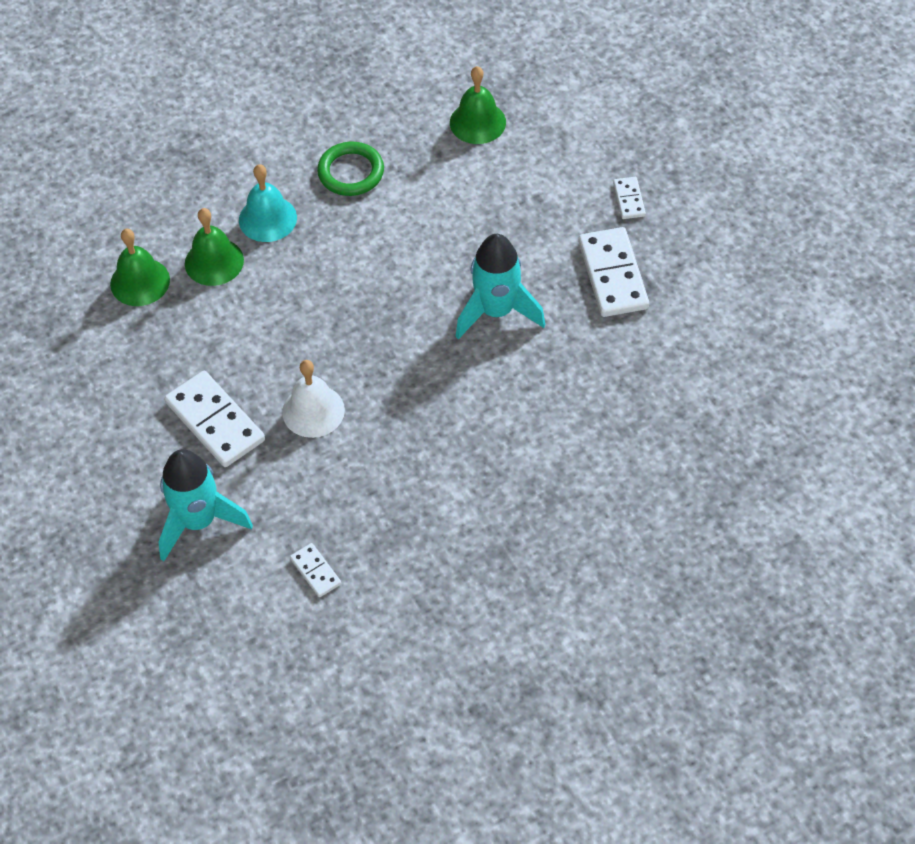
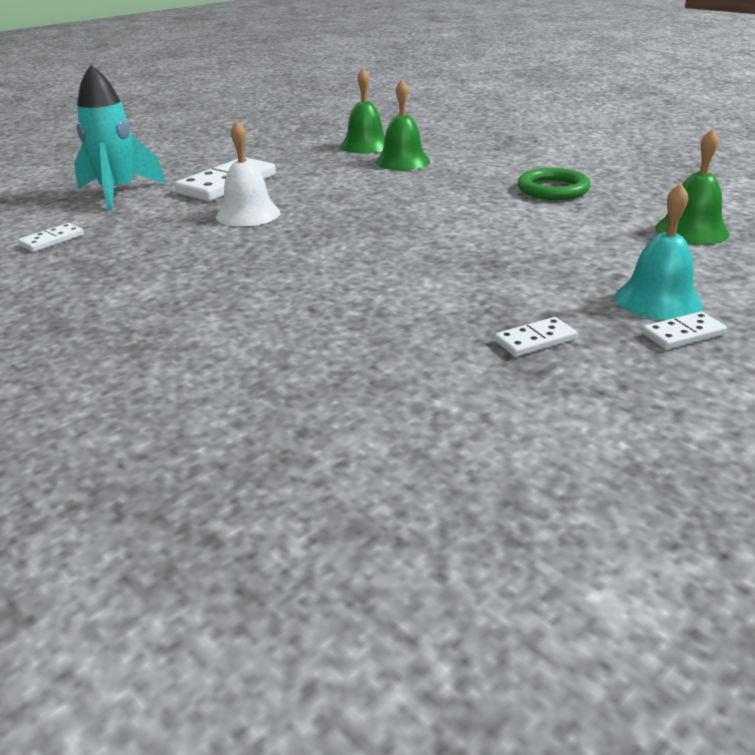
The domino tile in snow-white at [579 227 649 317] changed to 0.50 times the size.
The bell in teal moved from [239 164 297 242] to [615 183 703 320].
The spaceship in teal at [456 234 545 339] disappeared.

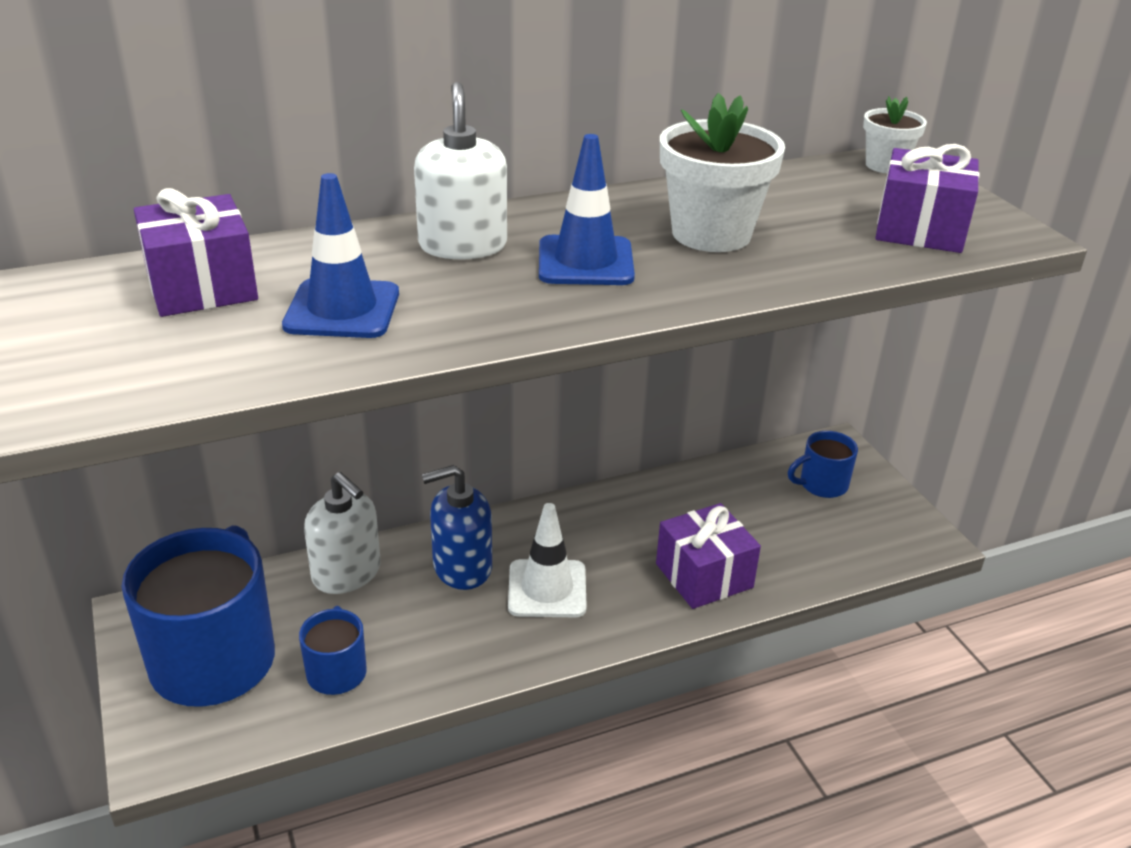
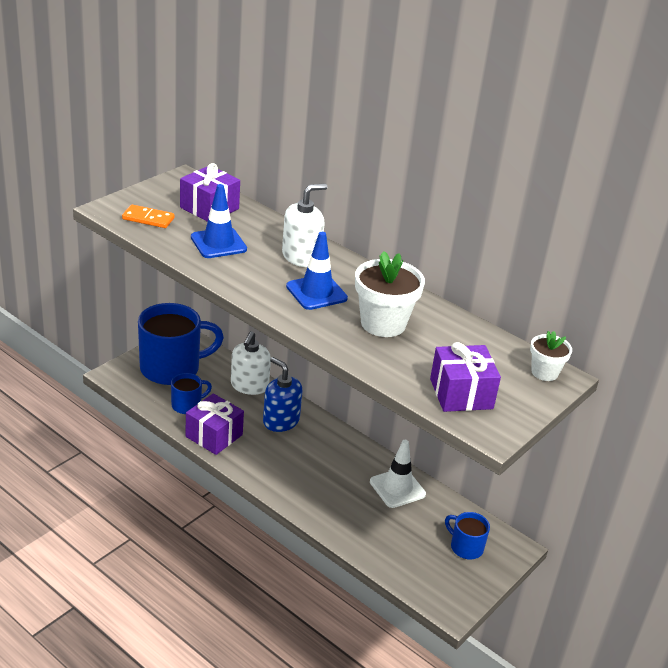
The domino tile in bright orange at [122 204 175 228] appeared.
The present in royal purple moved from [656 503 761 609] to [186 393 244 455].
The traffic cone in snow-white moved from [508 503 587 617] to [370 440 426 508].

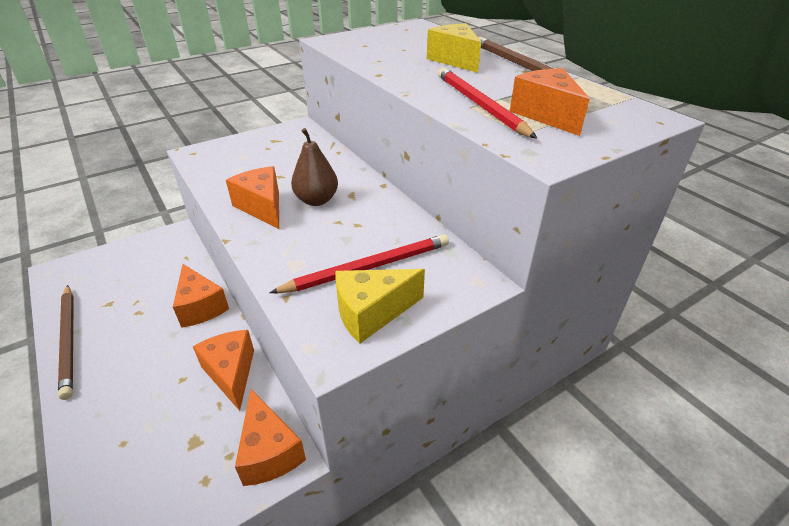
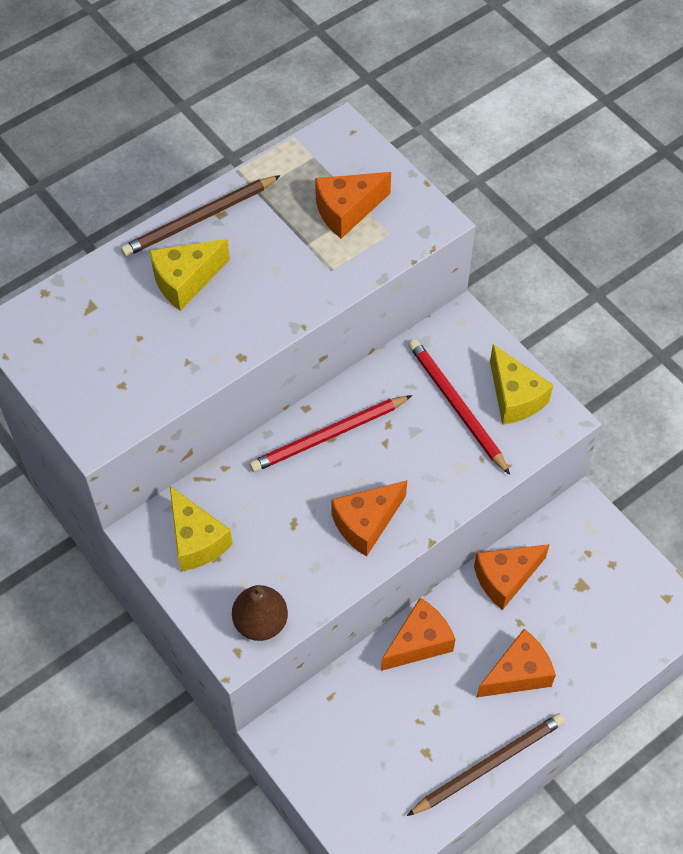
The cheese in yellow at [170 486 233 572] appeared.
The toy pear in brown moved from [291 128 338 206] to [232 585 288 641].
The pencil in crimson moved from [438 67 537 139] to [249 395 412 472].
The cheese in bright orange moved from [235 389 306 486] to [477 629 556 697].

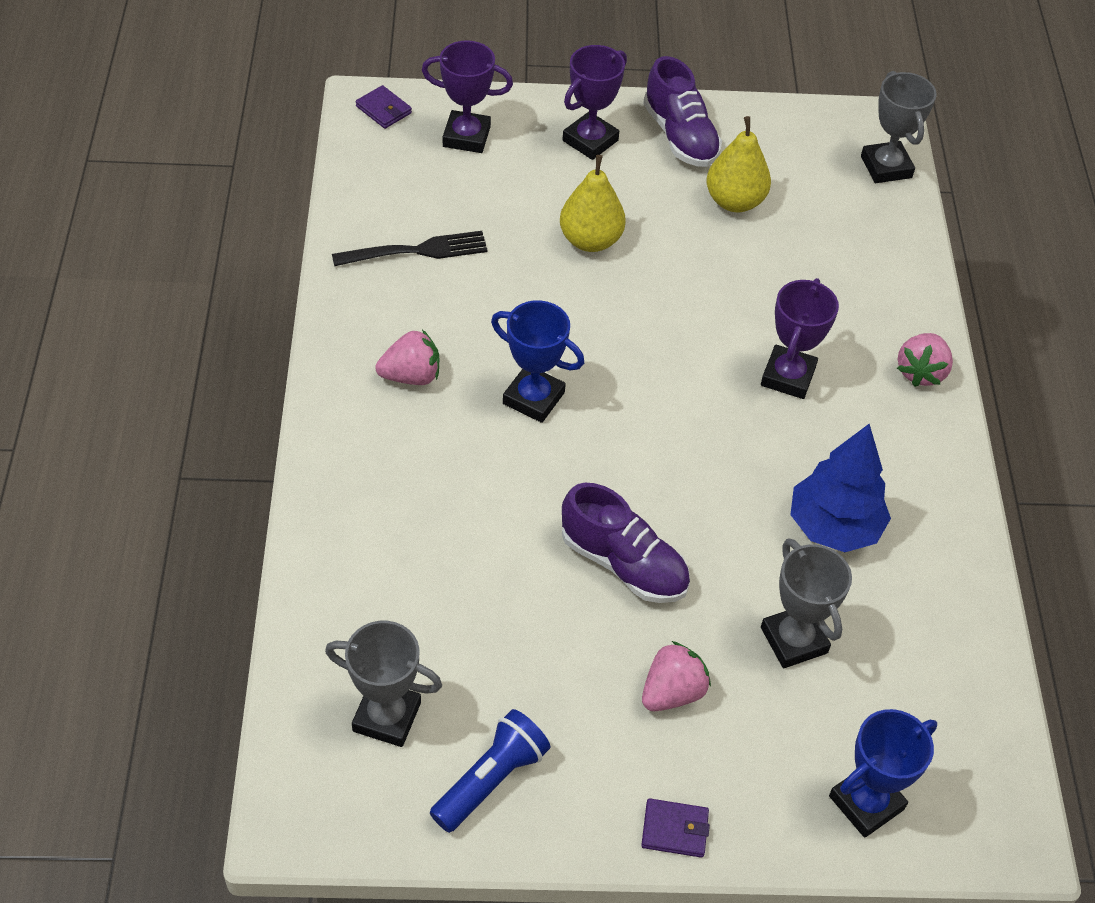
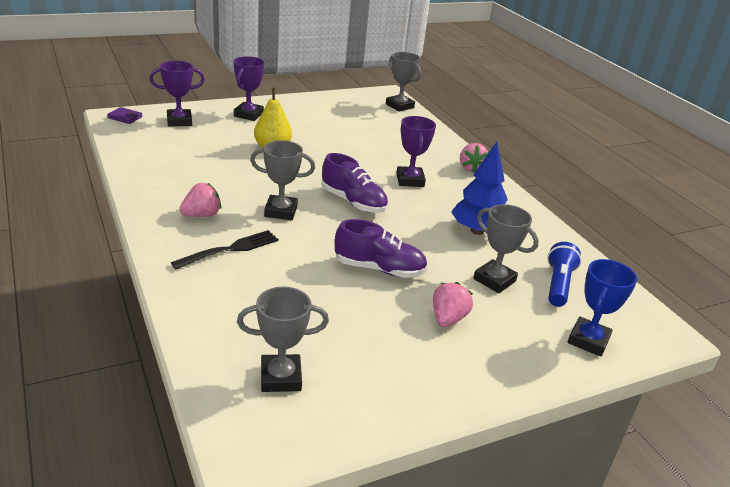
The dinner fork in jet-black moved from [332 231 488 266] to [171 230 279 269].
The trophy in blue at [491 300 584 423] became the trophy in grey at [250 140 315 220].
The shoe in royal purple moved from [643 56 722 167] to [321 153 388 213].
The torch in blue moved from [430 709 551 833] to [547 242 582 307].
The billfold in royal purple at [641 798 710 858] disappeared.
The toy pear in yellow at [706 116 771 212] disappeared.

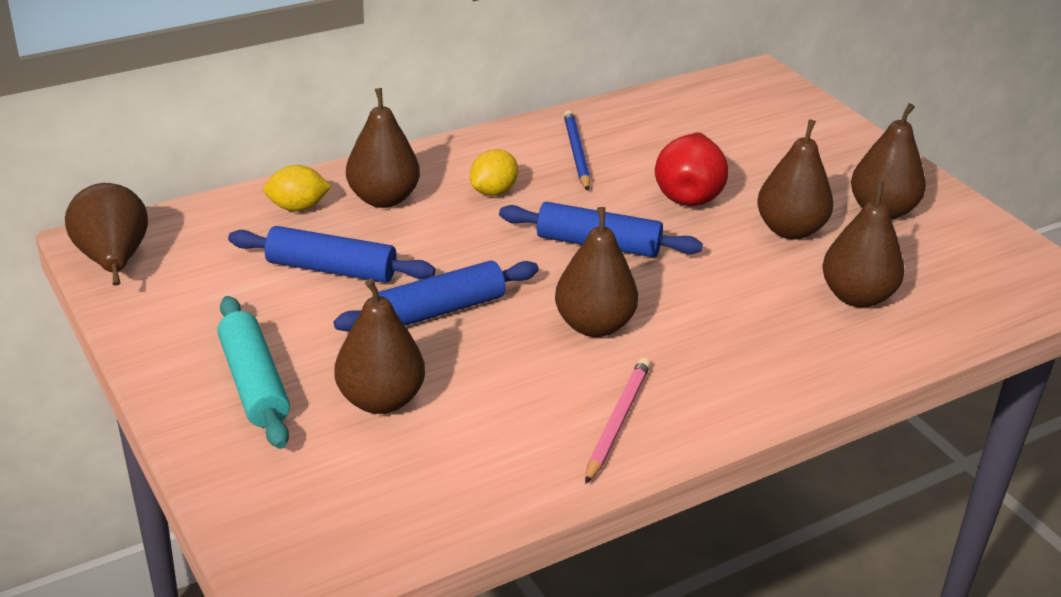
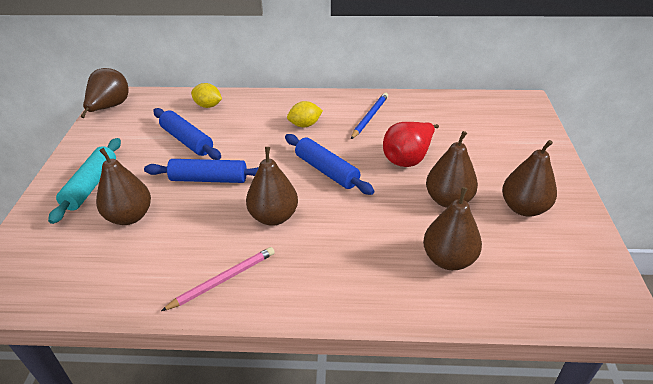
The toy pear in brown at [346 88 420 208] disappeared.

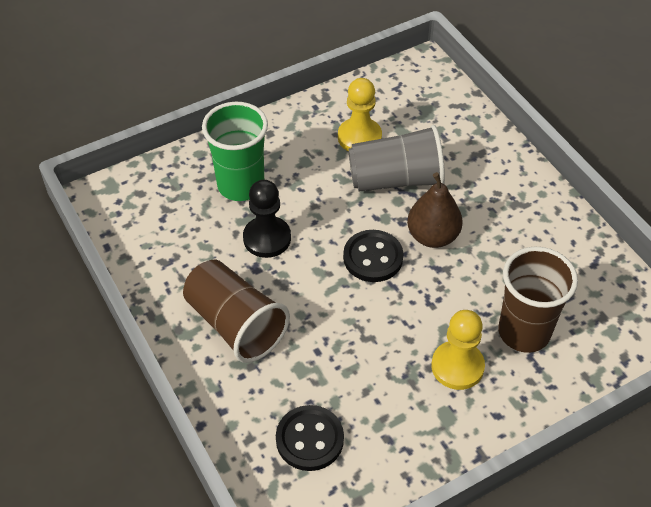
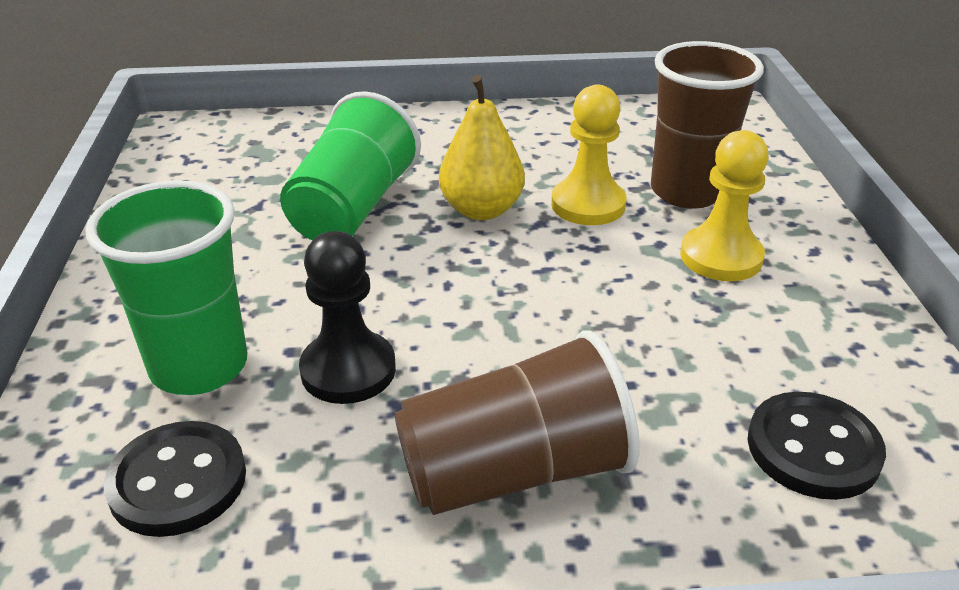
The shirt button in jet-black moved from [343 230 404 282] to [104 421 246 537].
The beaker in grey at [348 125 445 192] became the beaker in leaf-green at [280 91 421 240].
The toy pear in brown at [407 172 463 248] became the toy pear in yellow at [439 75 525 220].
The game pawn in yellow moved from [338 78 382 151] to [551 84 627 225].

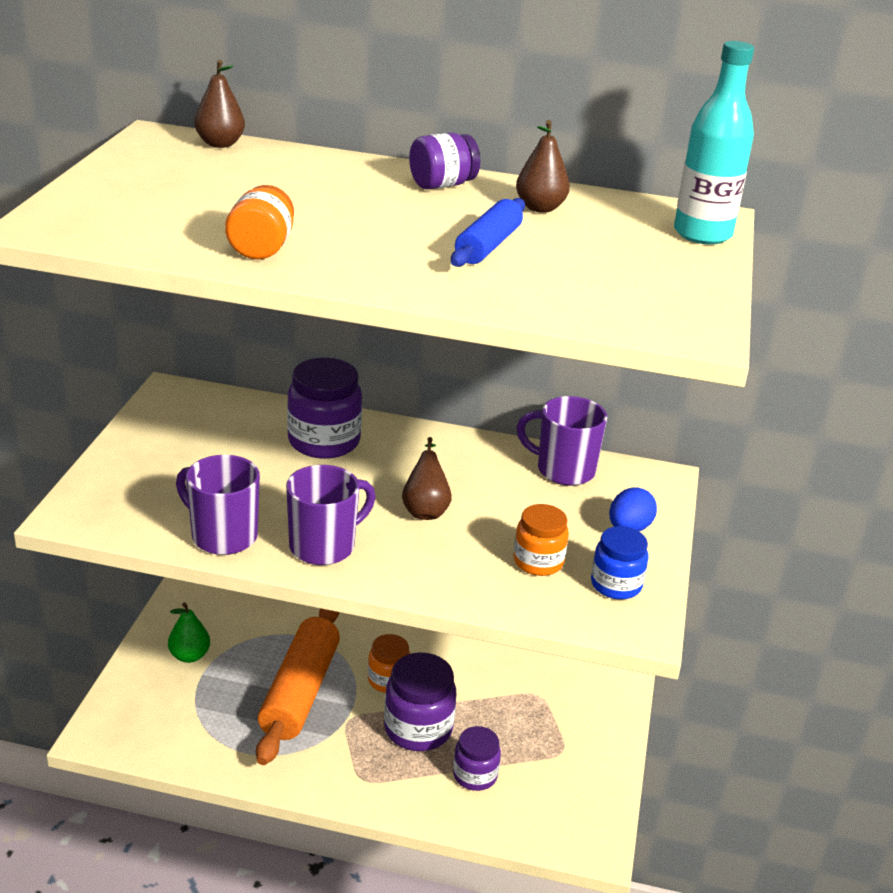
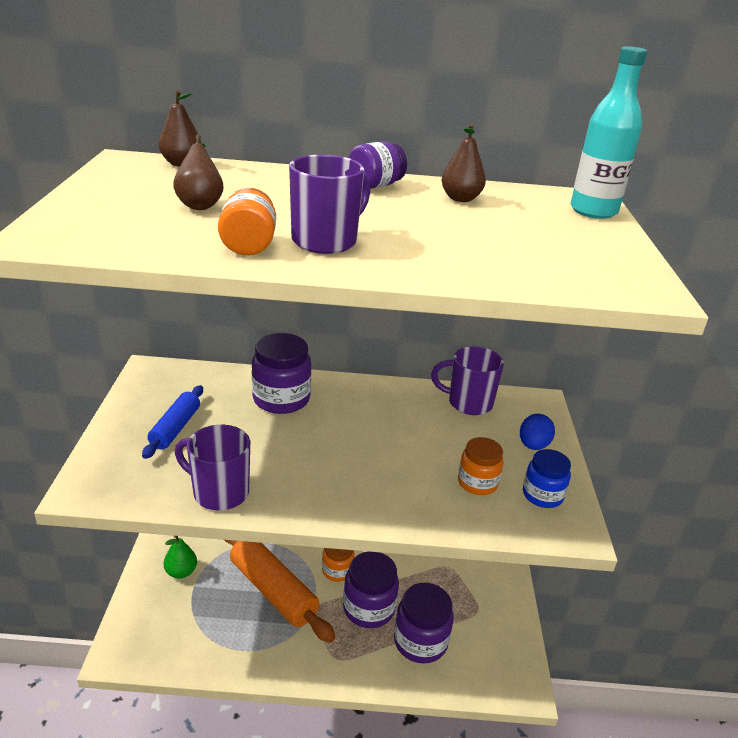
The dough roller in blue moved from [451 198 525 267] to [142 385 203 459].
The toy pear in brown moved from [402 437 452 520] to [173 134 223 210].
The dough roller in bright orange at [256 608 340 765] turned 45 degrees counterclockwise.
The mug in royal purple moved from [286 465 376 565] to [289 155 370 254].
The preserve jar in royal purple at [453 726 501 791] changed to 1.59 times the size.

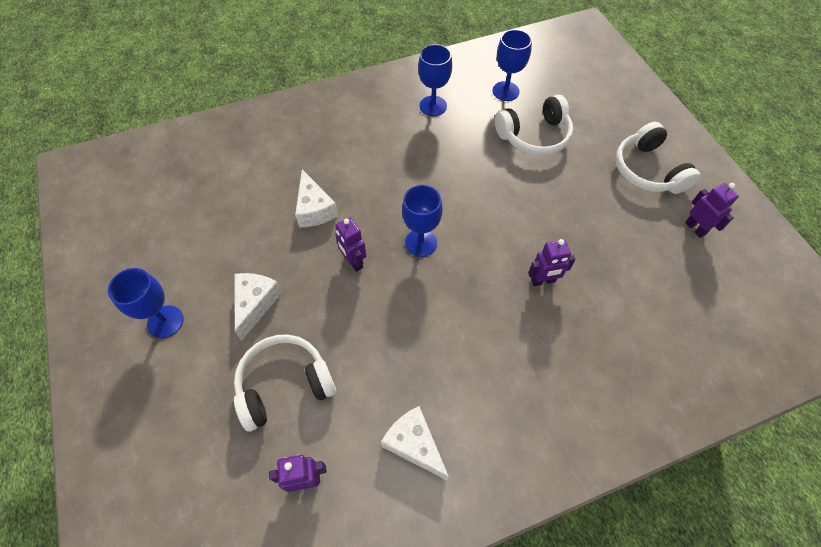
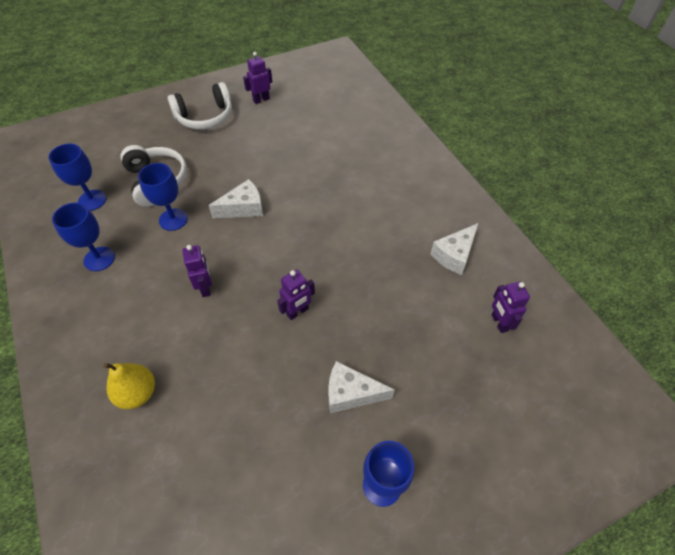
The toy pear in yellow at [103 363 155 409] appeared.
The chalice in blue moved from [402 185 443 257] to [138 163 188 231].
The robot in royal purple moved from [528 239 575 286] to [182 245 212 297].
The cheese in snow-white moved from [295 170 338 228] to [209 179 263 218].
The headphones in snow-white at [234 334 336 432] disappeared.

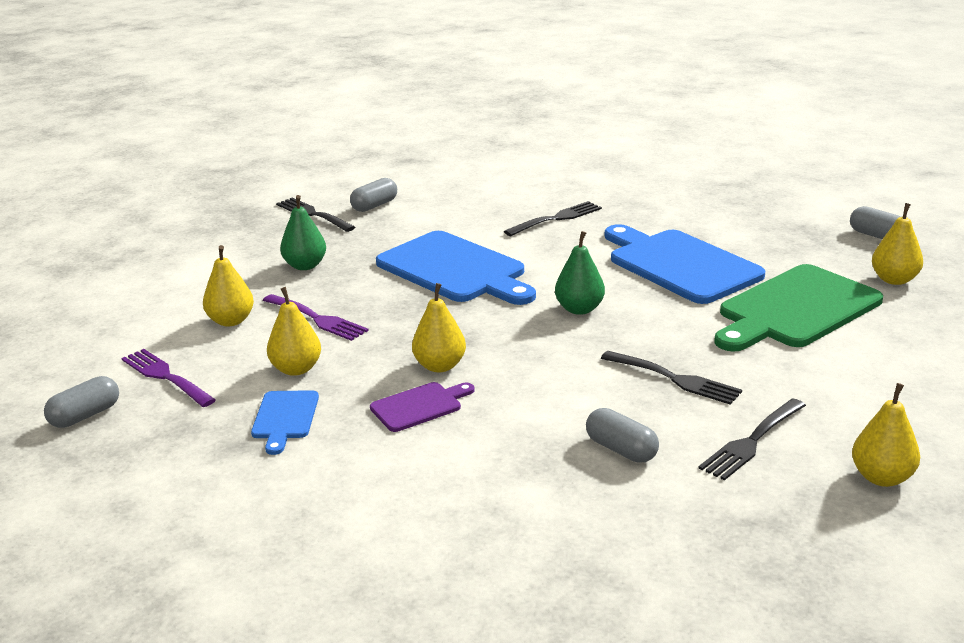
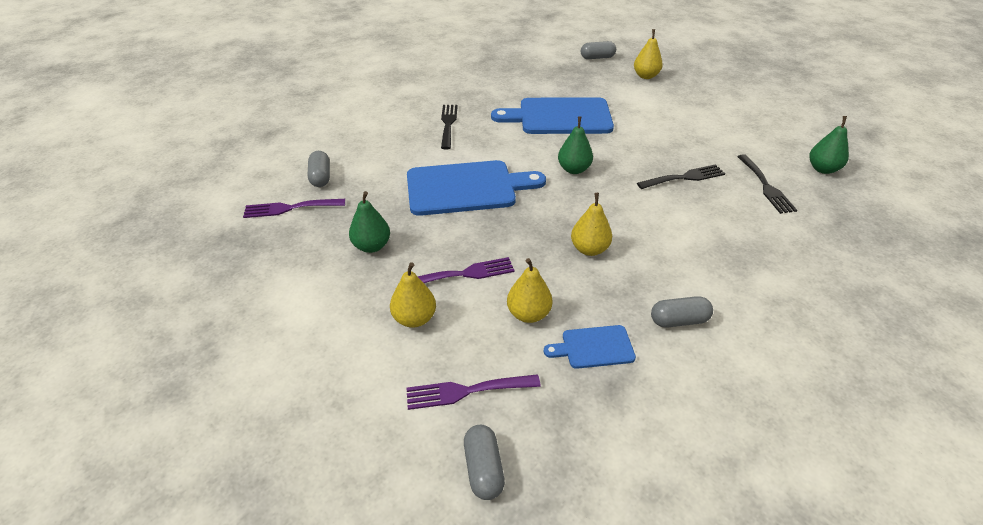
The dinner fork in jet-black at [276 198 355 232] became the dinner fork in royal purple at [243 199 345 218].
The bread board in blue at [251 390 319 455] turned 135 degrees clockwise.
The pill shape in grey moved from [586 408 659 463] to [651 296 713 328].
The toy pear in yellow at [852 383 920 487] became the toy pear in leaf-green at [810 116 849 174].
The bread board in royal purple at [370 382 475 432] disappeared.
The bread board in leaf-green at [714 264 883 352] disappeared.

